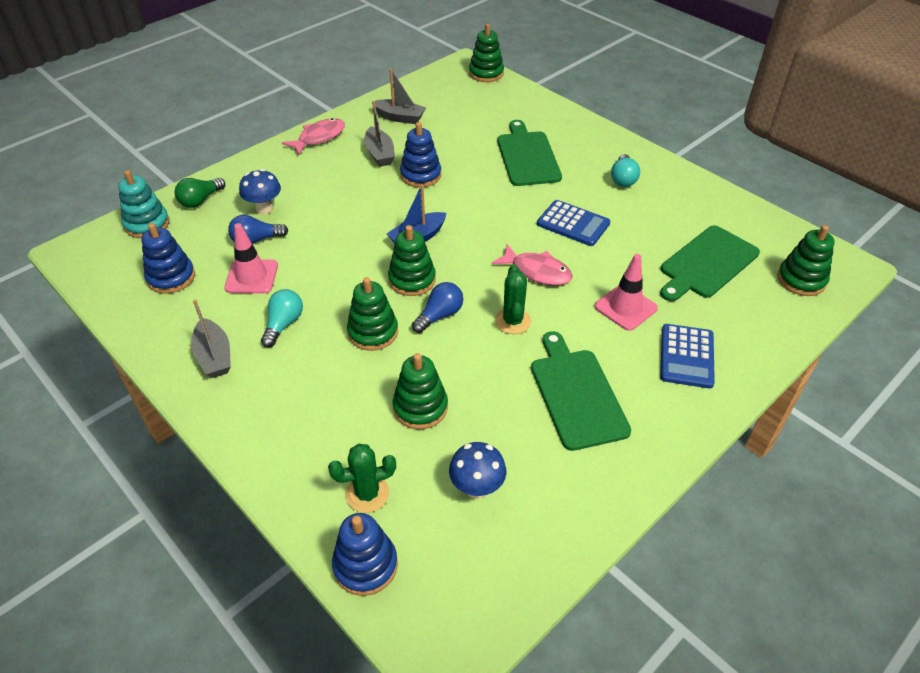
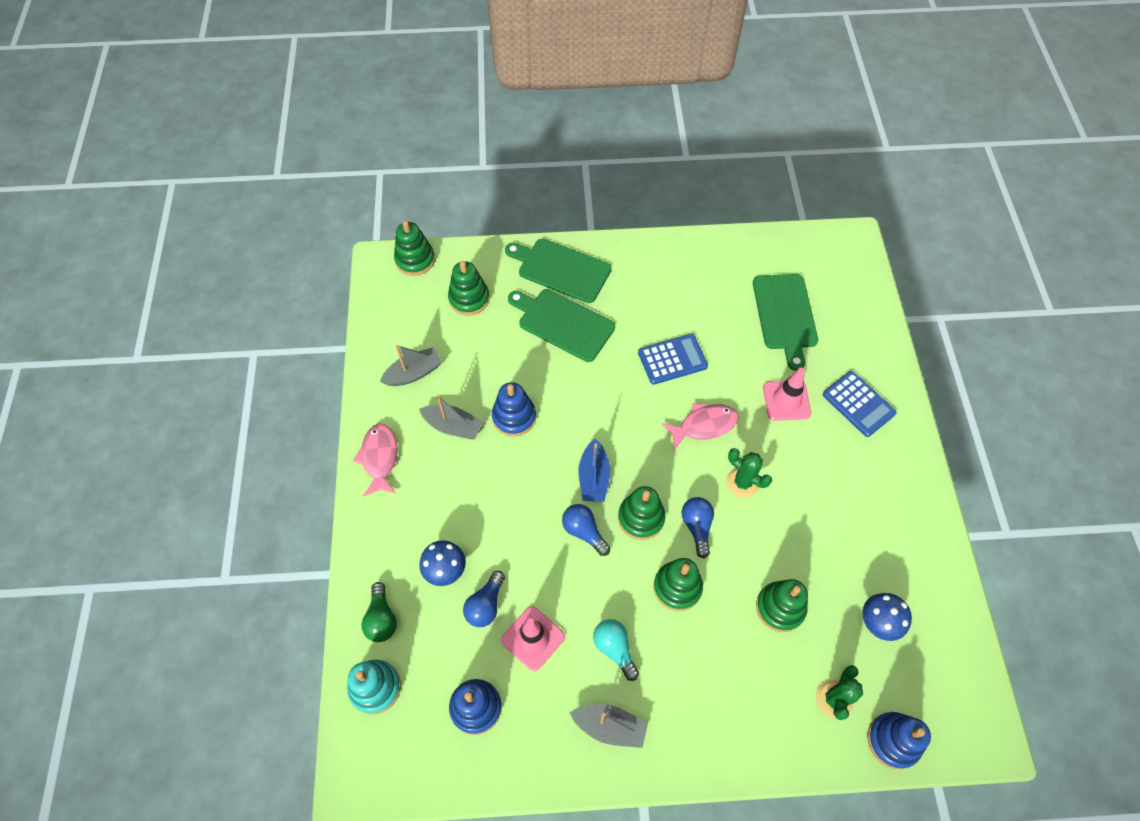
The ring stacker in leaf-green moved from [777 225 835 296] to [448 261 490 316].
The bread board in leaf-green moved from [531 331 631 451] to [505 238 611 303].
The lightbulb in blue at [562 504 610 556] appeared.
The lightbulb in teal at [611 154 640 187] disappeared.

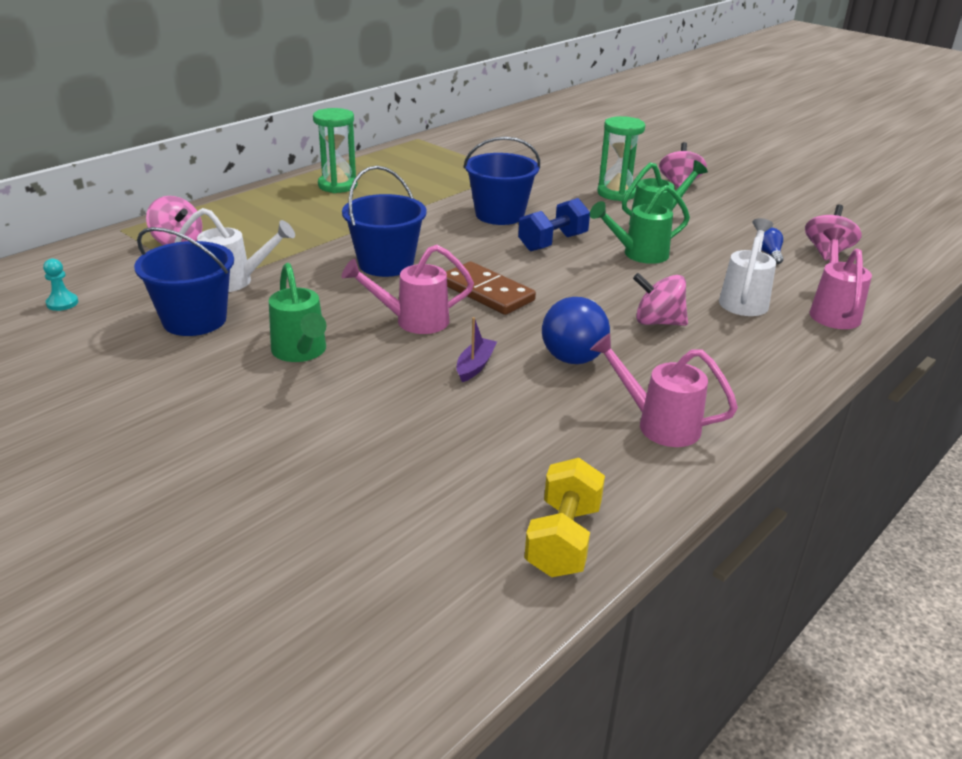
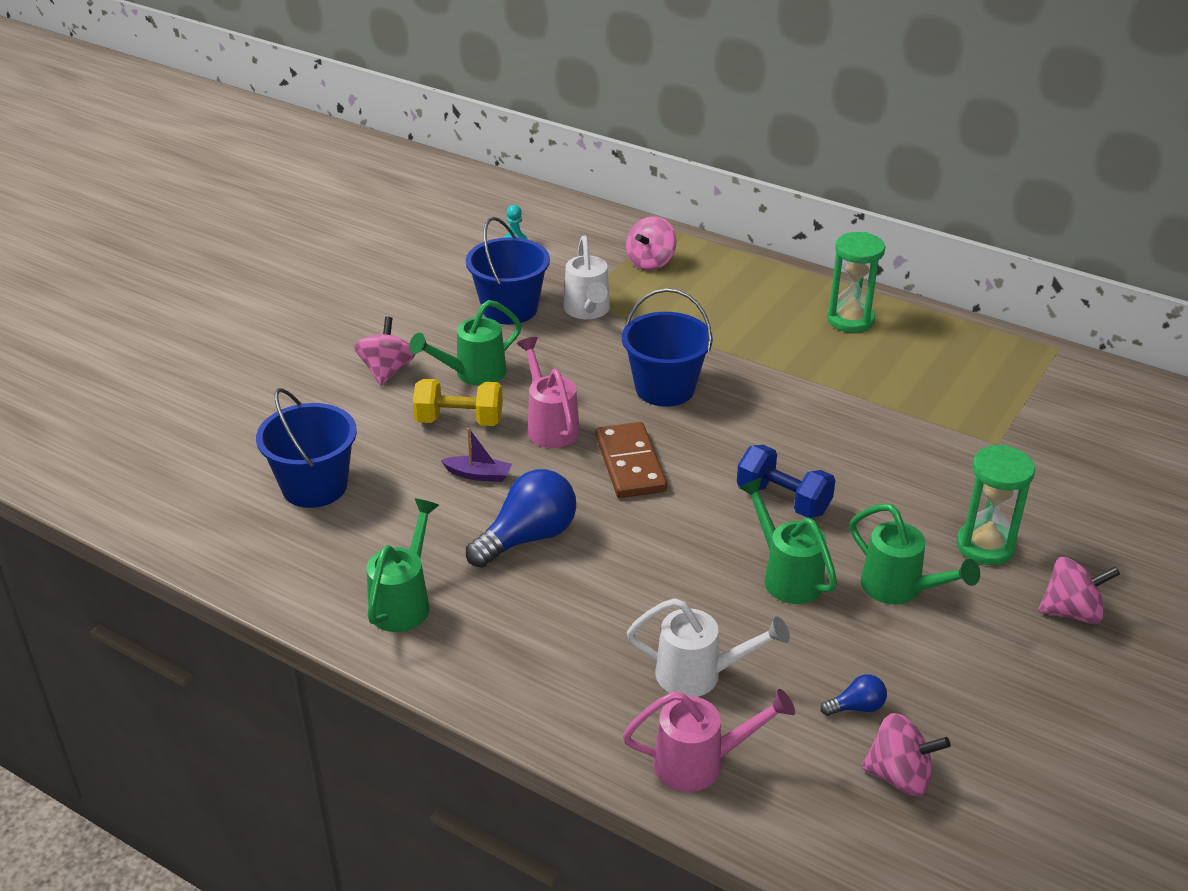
The bucket in blue moved from [463 137 540 225] to [256 388 357 508].
The spinning top in pink moved from [633 273 688 326] to [354 317 415 386].
The watering can in pink at [590 333 738 447] became the watering can in leaf-green at [366 499 439 632].
The hand weight in yellow moved from [524 458 605 577] to [413 379 503 426].
The lightbulb in blue at [542 297 610 364] turned 135 degrees clockwise.
The domino tile in brown at [446 261 536 315] turned 45 degrees counterclockwise.

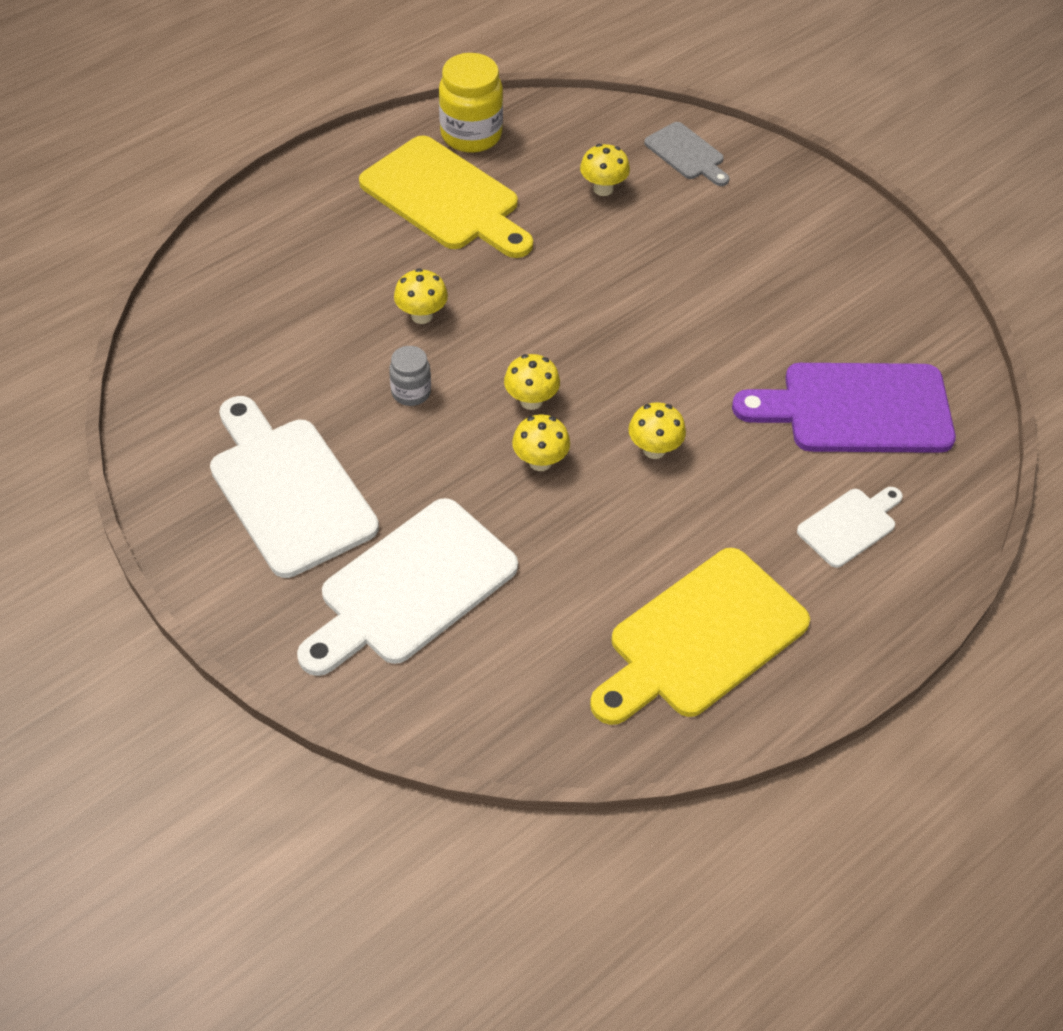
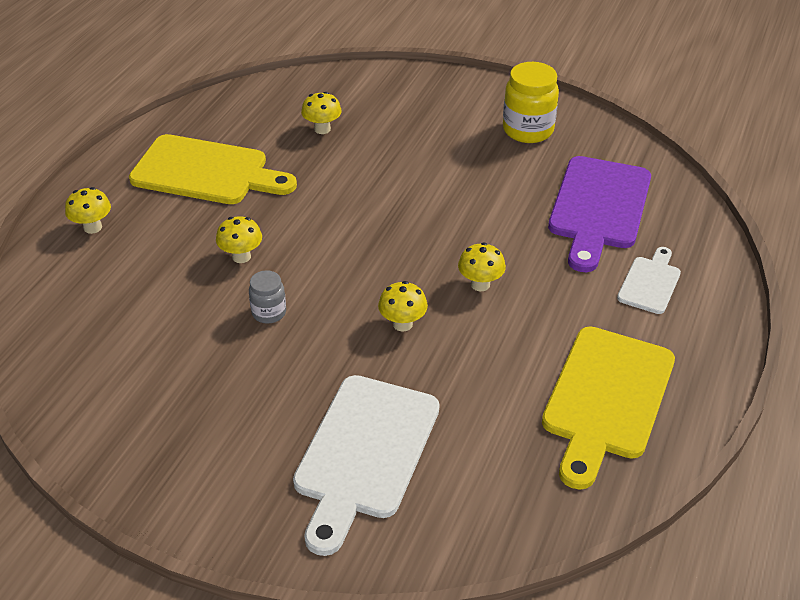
The fungus in yellow moved from [504 354 560 410] to [65 187 111 234].
The preserve jar in yellow moved from [439 53 503 153] to [503 62 559 143].
The bread board in royal purple at [732 363 956 453] turned 45 degrees counterclockwise.
The bread board in snow-white at [210 396 379 578] disappeared.
The bread board in grey at [644 122 730 186] disappeared.

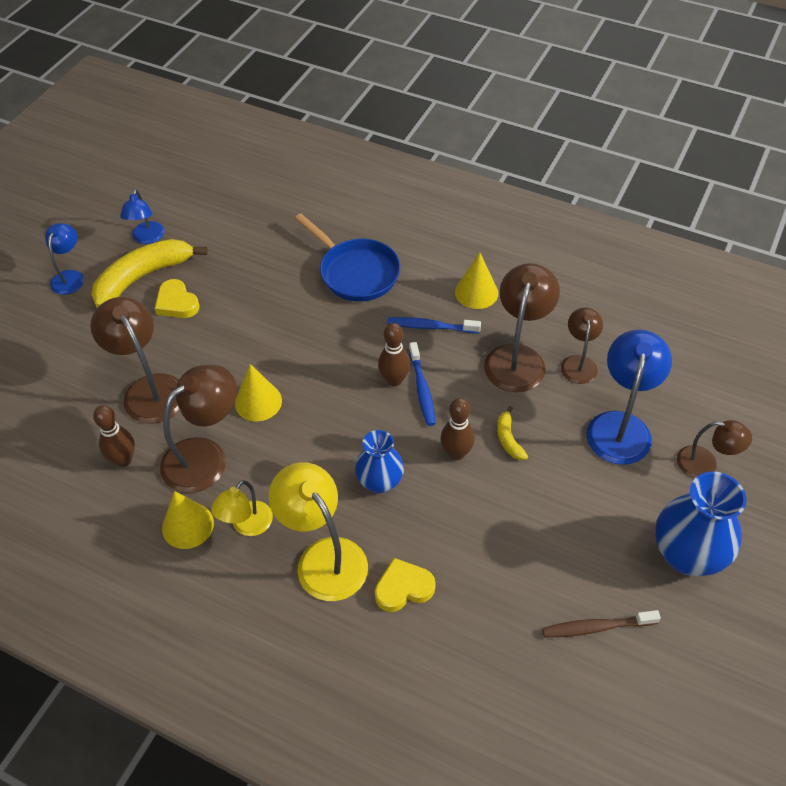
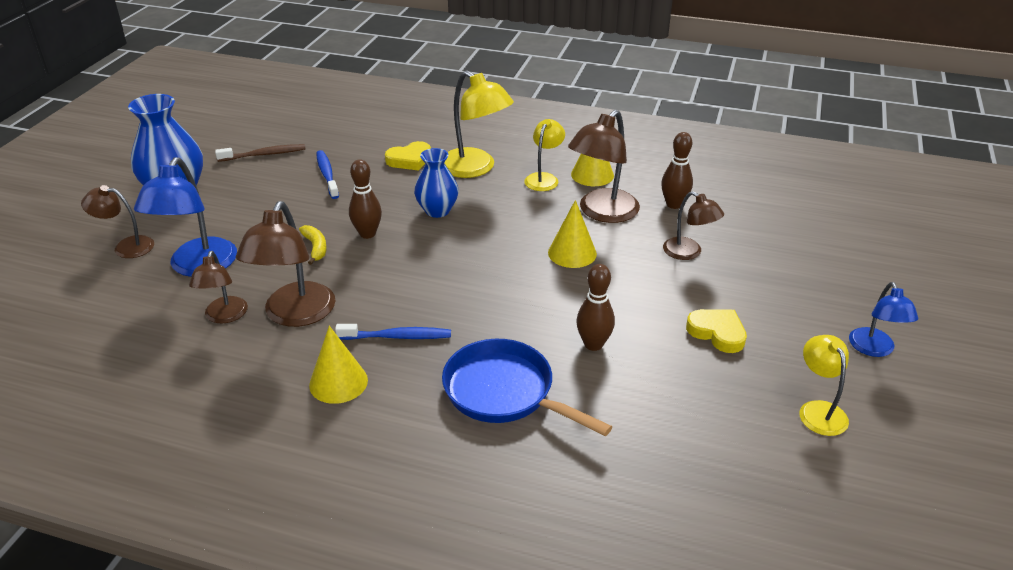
The tooth brush in blue moved from [409 342 436 426] to [316 150 339 199].
The tenpin in brown moved from [378 323 410 386] to [576 264 615 351].
The reading lamp in brown at [91 297 180 424] changed to 0.60 times the size.
The reading lamp in blue at [120 189 165 244] became the reading lamp in yellow at [799 335 849 436].
The banana fruit in yellow at [91 239 208 308] disappeared.

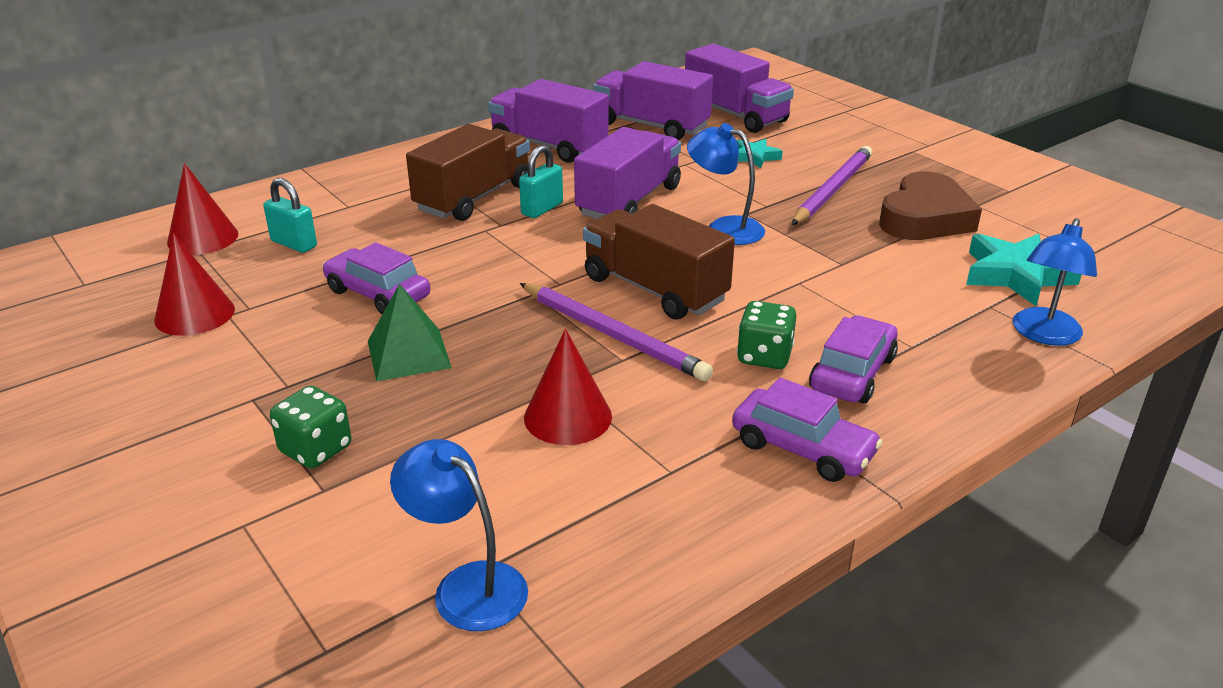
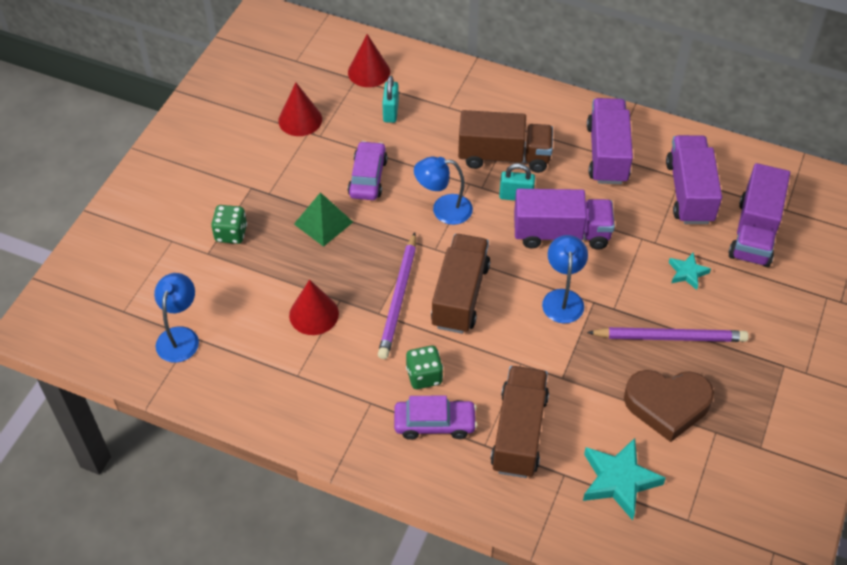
The reading lamp in blue moved from [1013 218 1097 346] to [414 157 473 225].
The truck in brown at [490 366 549 478] appeared.
The automobile in royal purple at [732 377 883 482] disappeared.

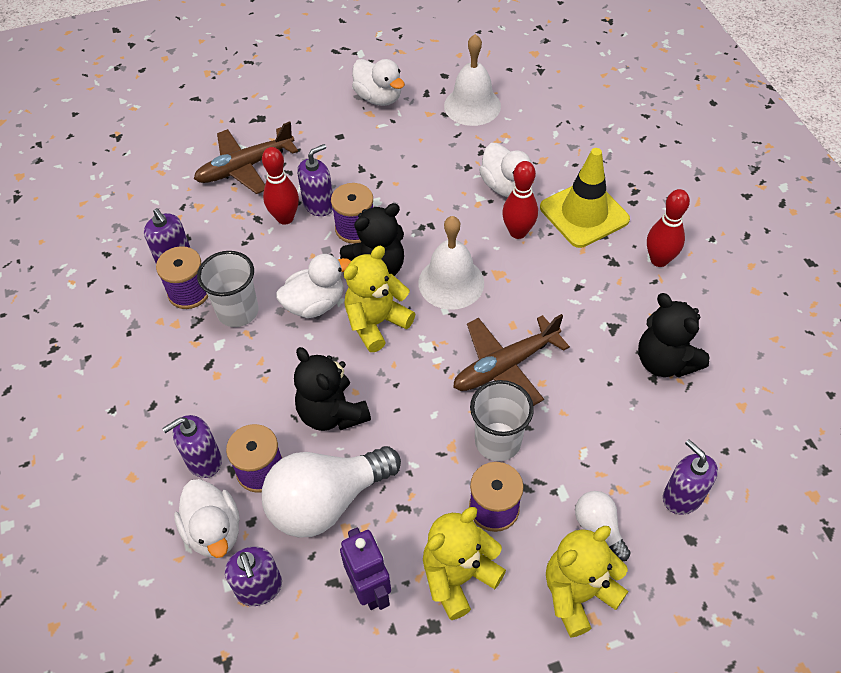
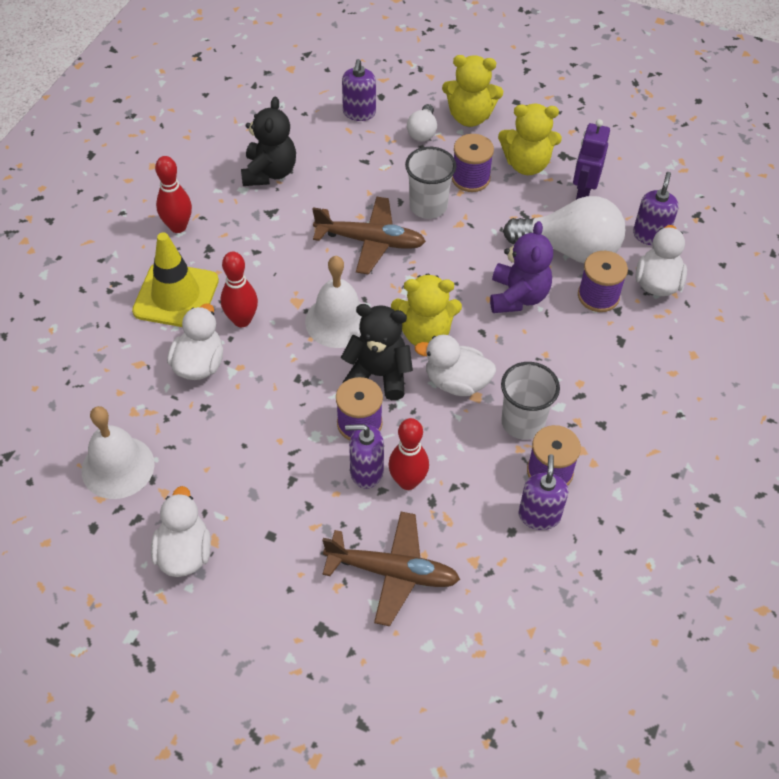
The teddy in jet-black at [294 347 371 431] became the teddy in royal purple at [490 221 553 313].
The soap dispenser in royal purple at [162 415 222 478] disappeared.

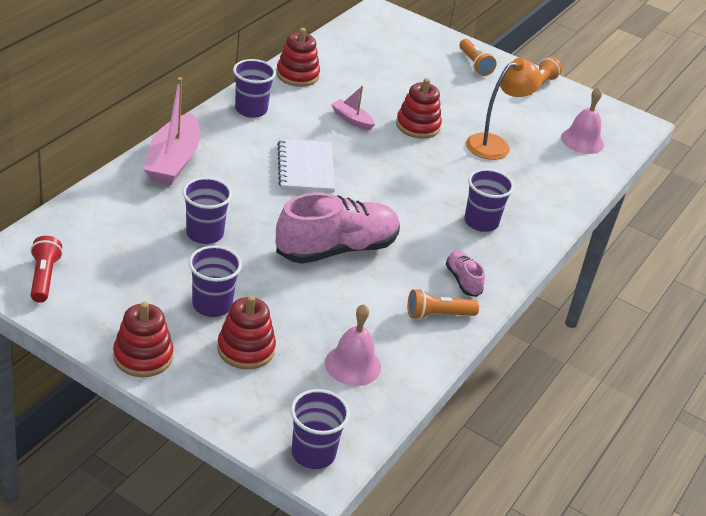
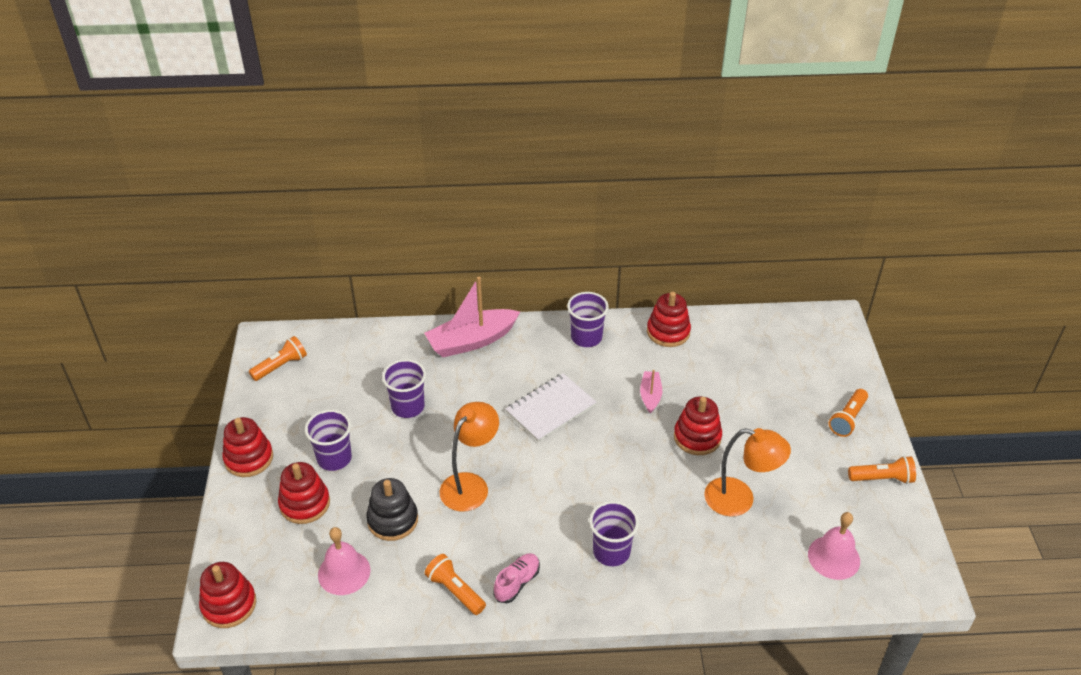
The beaker in royal purple at [291 389 350 469] was replaced by the ring stacker in crimson at [199 562 256 628].
The torch in crimson at [30 236 63 303] became the torch in bright orange at [249 336 307 381].
The ring stacker in jet-black at [366 478 418 541] appeared.
The shoe in pink at [276 193 400 264] was replaced by the reading lamp in bright orange at [440 402 499 512].

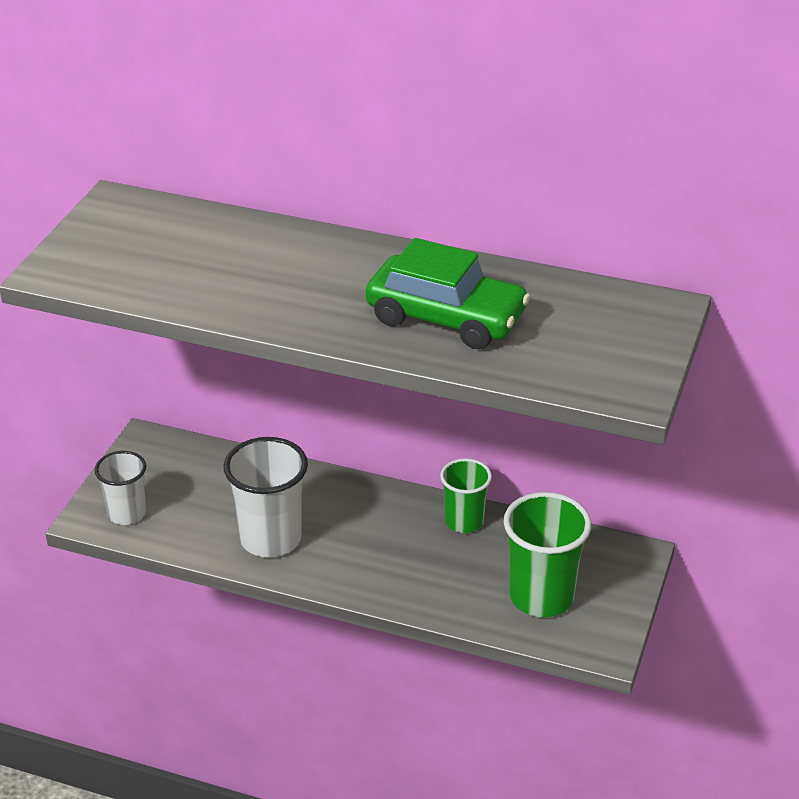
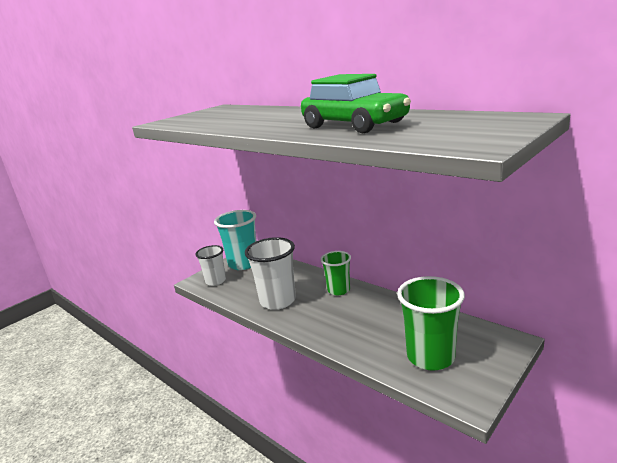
The beaker in teal at [214 210 256 270] appeared.
The beaker in leaf-green moved from [440 458 492 533] to [321 251 351 295].

